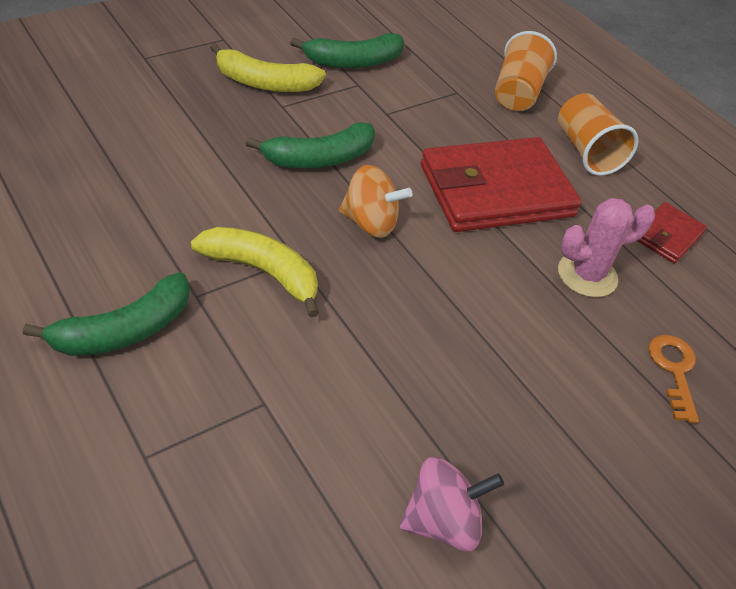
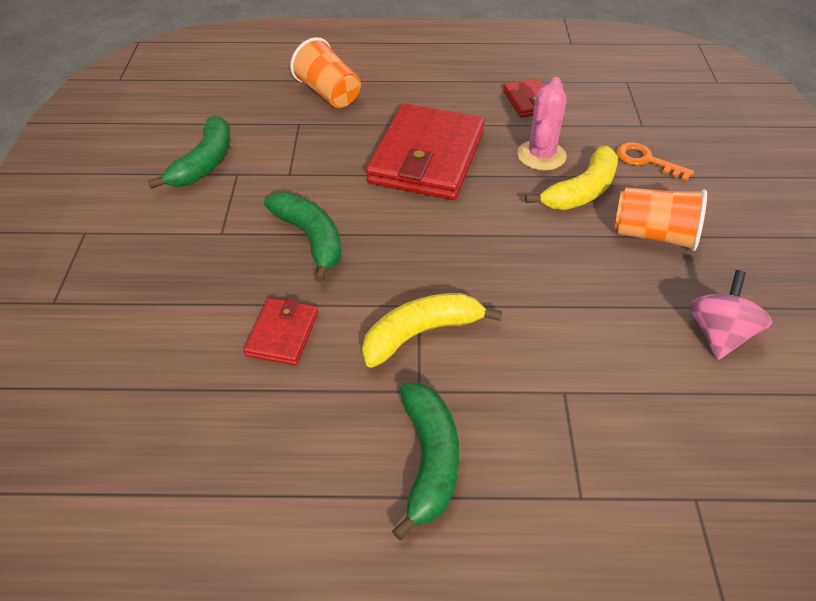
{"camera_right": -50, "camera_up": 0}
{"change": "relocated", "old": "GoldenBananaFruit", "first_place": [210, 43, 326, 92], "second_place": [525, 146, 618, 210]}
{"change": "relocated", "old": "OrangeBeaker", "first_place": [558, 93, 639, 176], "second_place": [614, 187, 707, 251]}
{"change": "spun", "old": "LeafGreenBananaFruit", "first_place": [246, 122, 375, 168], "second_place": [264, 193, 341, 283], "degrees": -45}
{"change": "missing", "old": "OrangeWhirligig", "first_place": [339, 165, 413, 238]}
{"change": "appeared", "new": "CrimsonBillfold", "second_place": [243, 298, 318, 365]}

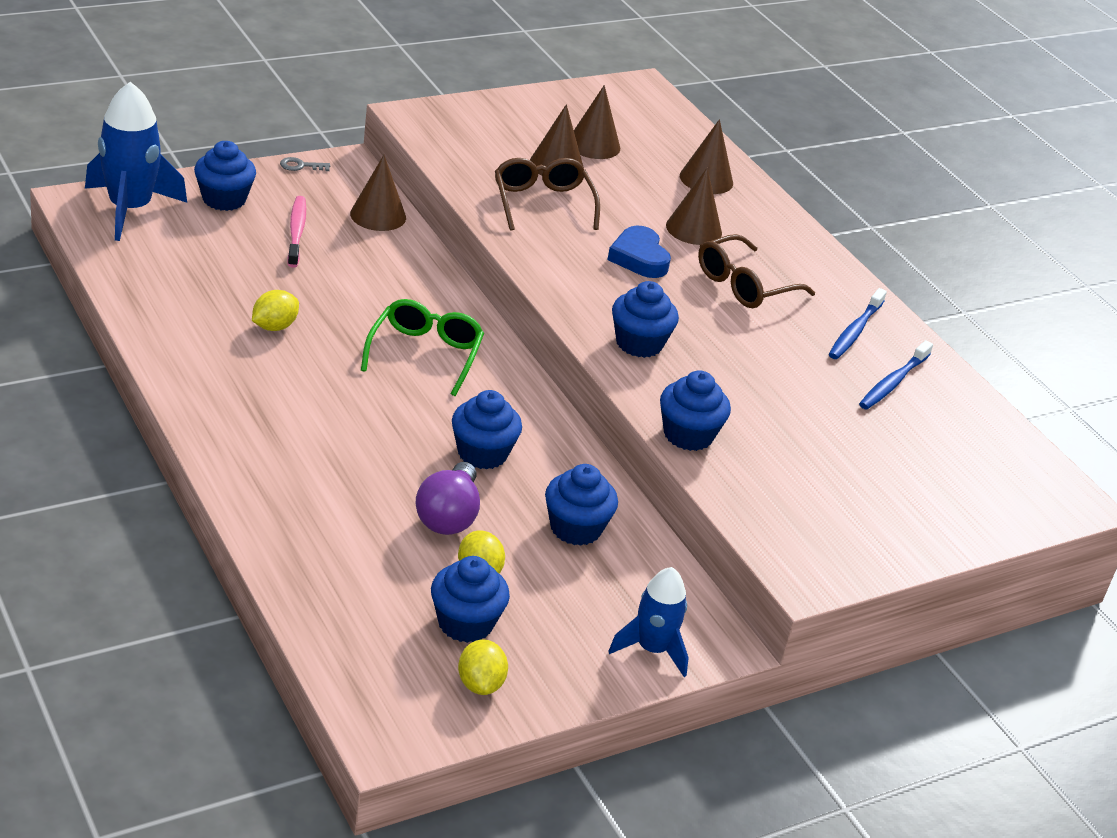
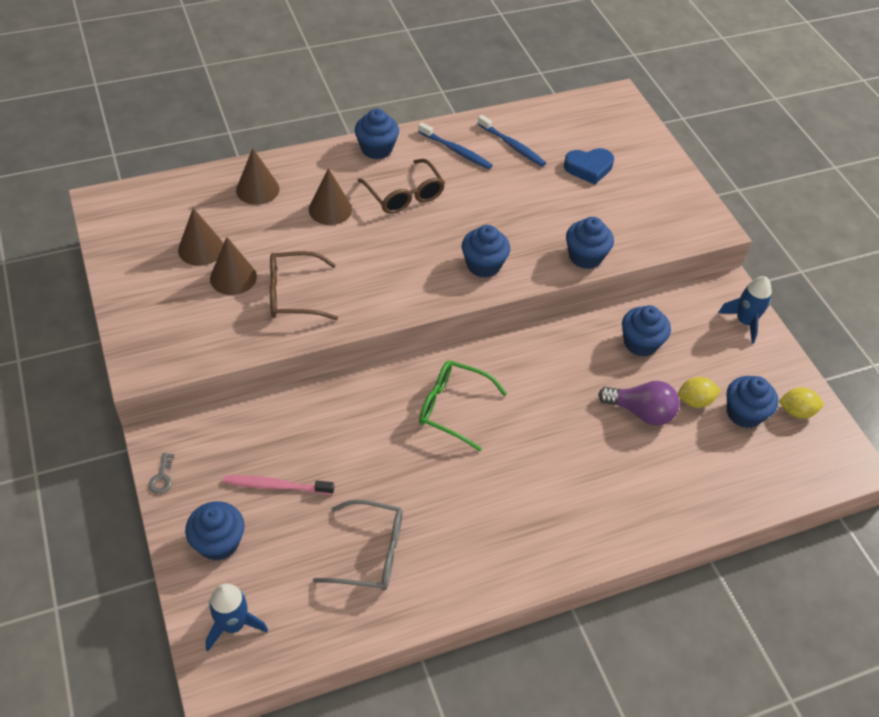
{"camera_right": -80, "camera_up": 15}
{"change": "size", "old": "CobaltSpaceship", "first_place": [85, 82, 187, 241], "second_place": [205, 583, 268, 651], "factor": 0.62}
{"change": "missing", "old": "BrownConeShape", "first_place": [350, 155, 406, 231]}
{"change": "relocated", "old": "CobaltHeart", "first_place": [607, 225, 671, 278], "second_place": [564, 148, 614, 185]}
{"change": "missing", "old": "GoldenLemon", "first_place": [252, 290, 299, 331]}
{"change": "relocated", "old": "CobaltMuffin", "first_place": [452, 390, 522, 470], "second_place": [355, 109, 399, 159]}
{"change": "appeared", "new": "GrayEyeglasses", "second_place": [313, 499, 403, 590]}

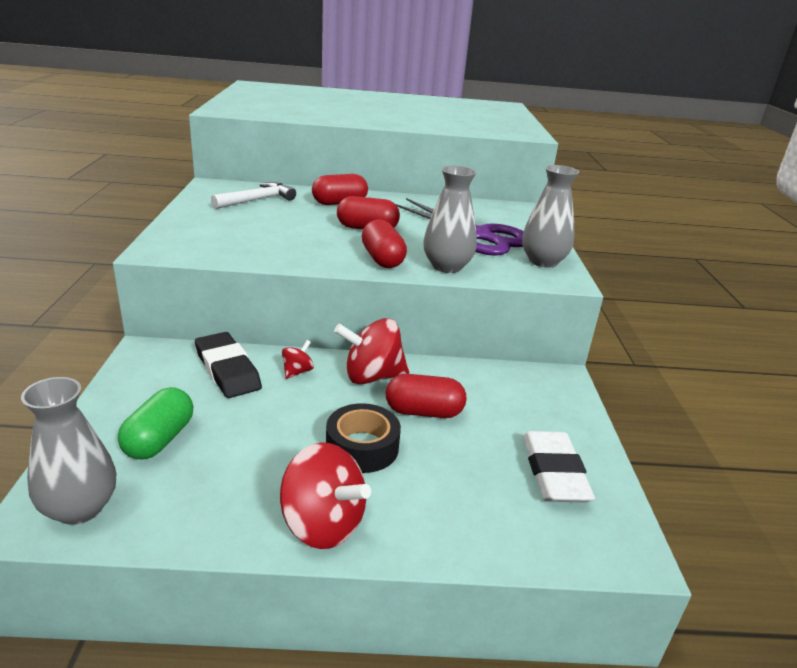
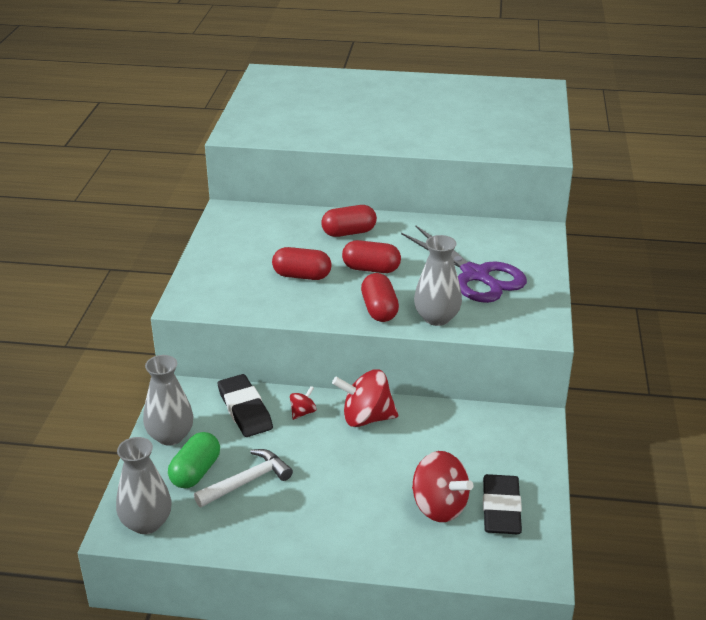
{"camera_right": 10, "camera_up": 5}
{"change": "relocated", "old": "GrayTallVase", "first_place": [522, 165, 579, 268], "second_place": [143, 355, 194, 446]}
{"change": "relocated", "old": "SnowWhiteHammer", "first_place": [211, 182, 296, 209], "second_place": [194, 449, 293, 507]}
{"change": "relocated", "old": "CrimsonPillShape", "first_place": [386, 374, 466, 418], "second_place": [272, 247, 331, 280]}
{"change": "missing", "old": "JetBlackStickyTape", "first_place": [326, 403, 401, 473]}
{"change": "colour", "old": "SnowWhiteGumEraser", "new": "JetBlackGumEraser", "first_place": [523, 431, 595, 502], "second_place": [483, 474, 522, 534]}
{"change": "relocated", "old": "CrimsonWhirligig", "first_place": [280, 442, 371, 549], "second_place": [412, 451, 473, 522]}

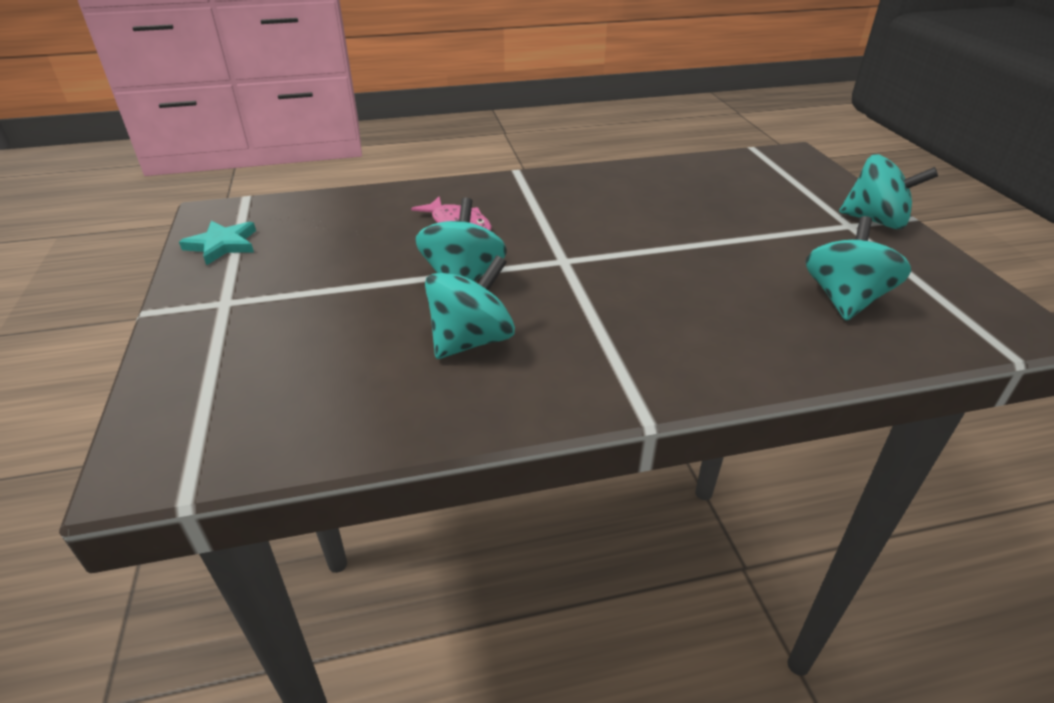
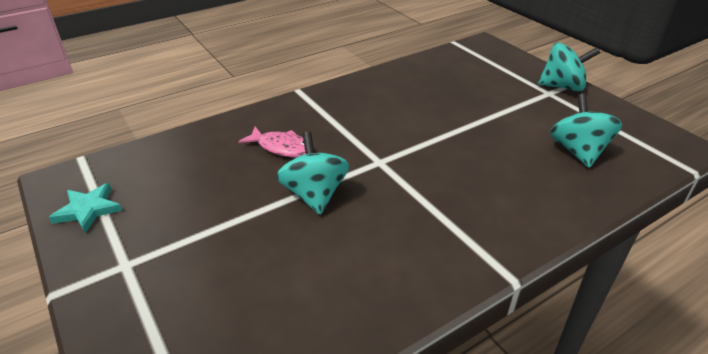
{"camera_right": -20, "camera_up": 0}
{"change": "missing", "old": "TealWhirligig", "first_place": [425, 255, 515, 359]}

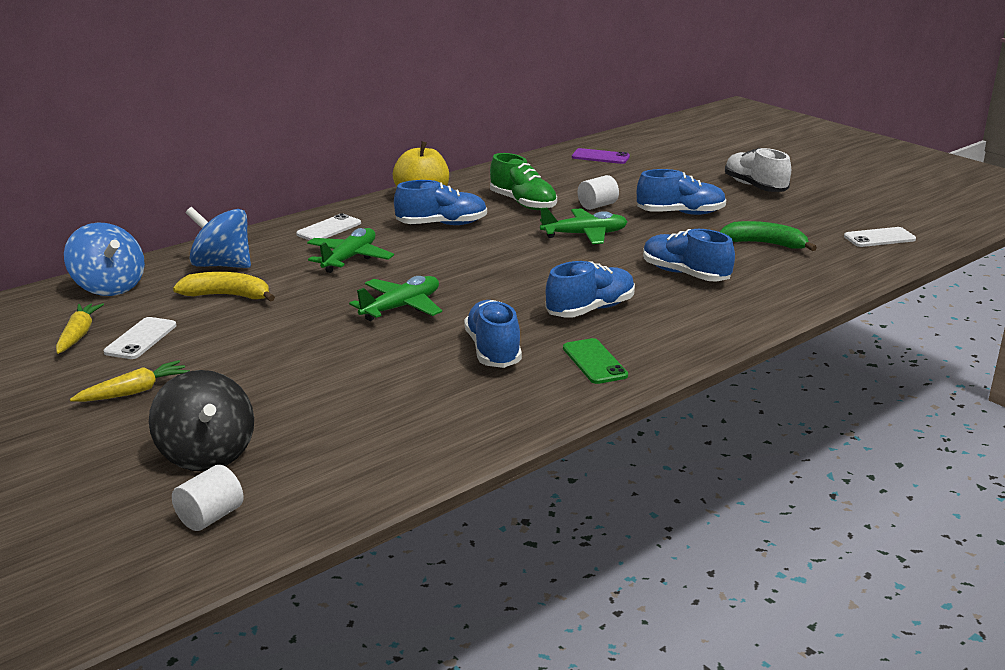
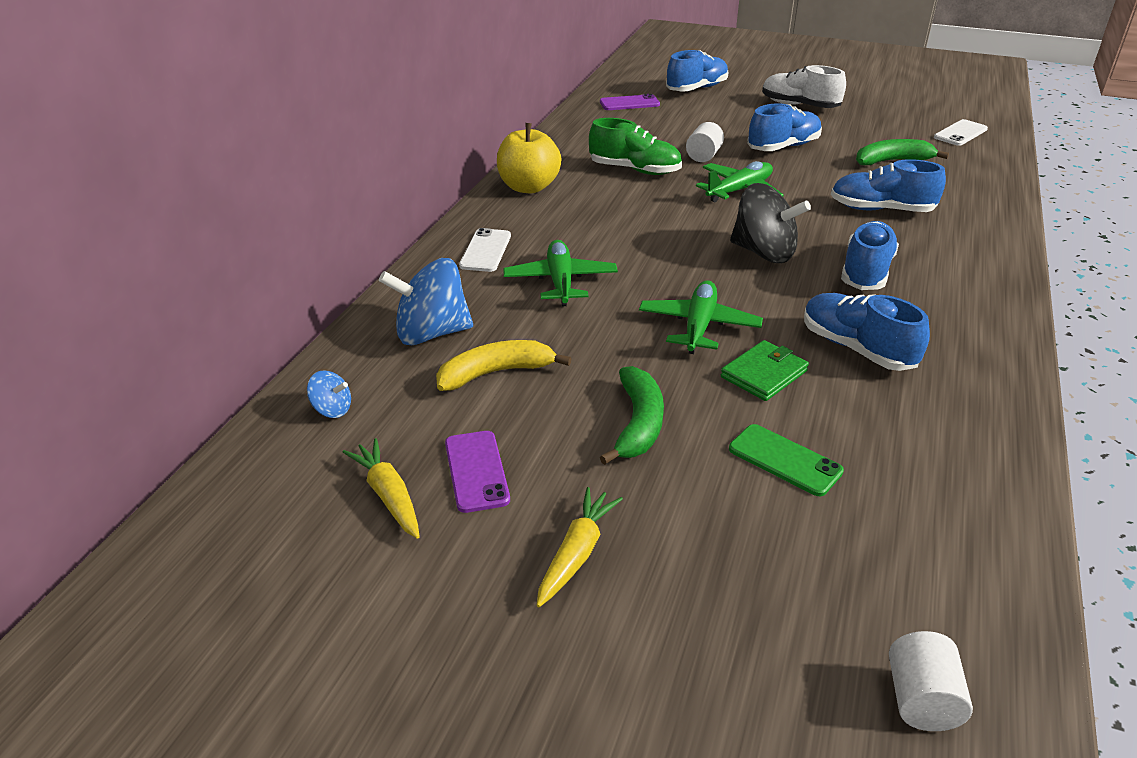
{"camera_right": -30, "camera_up": 10}
{"change": "relocated", "old": "CobaltLaceUpShoe", "first_place": [394, 180, 487, 225], "second_place": [666, 50, 728, 91]}
{"change": "size", "old": "CobaltWhirligig", "first_place": [64, 223, 145, 296], "second_place": [307, 370, 351, 418], "factor": 0.47}
{"change": "colour", "old": "SnowWhiteSmartphone", "new": "PurpleSmartphone", "first_place": [104, 317, 176, 359], "second_place": [445, 431, 510, 513]}
{"change": "relocated", "old": "LeafGreenSmartphone", "first_place": [563, 338, 628, 384], "second_place": [729, 424, 844, 496]}
{"change": "relocated", "old": "JetBlackWhirligig", "first_place": [149, 370, 254, 472], "second_place": [730, 183, 811, 263]}
{"change": "appeared", "new": "LeafGreenBillfold", "second_place": [721, 340, 809, 401]}
{"change": "appeared", "new": "LeafGreenBananaFruit", "second_place": [600, 366, 664, 465]}

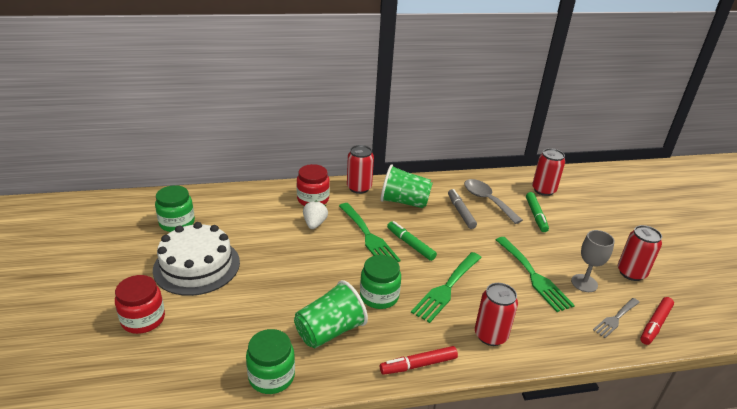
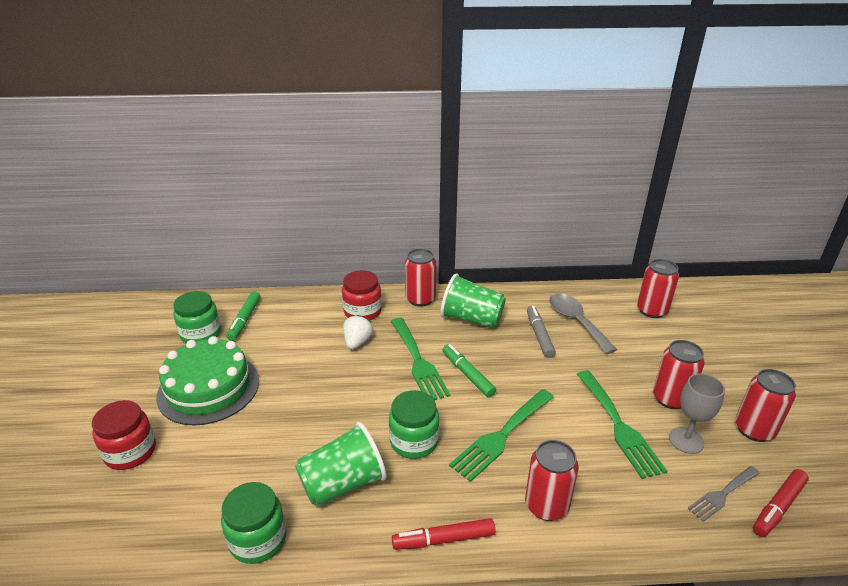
{"camera_right": 10, "camera_up": 0}
{"change": "relocated", "old": "LeafGreenMarker", "first_place": [526, 192, 549, 232], "second_place": [227, 292, 261, 341]}
{"change": "colour", "old": "SnowWhiteGateau", "new": "LeafGreenGateau", "first_place": [153, 222, 240, 296], "second_place": [156, 336, 259, 426]}
{"change": "appeared", "new": "CrimsonTin", "second_place": [653, 340, 705, 409]}

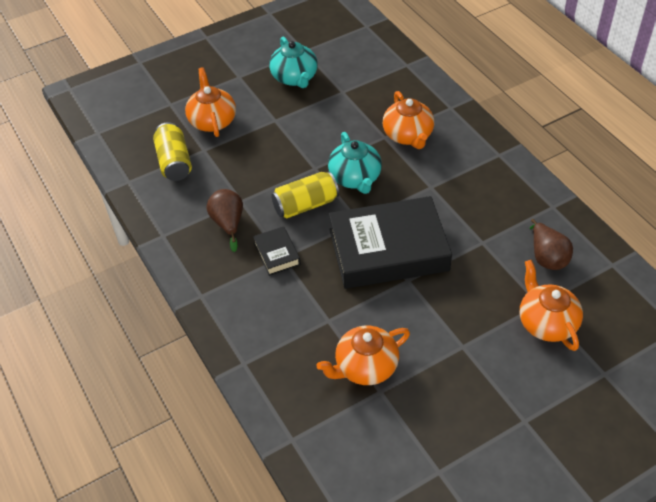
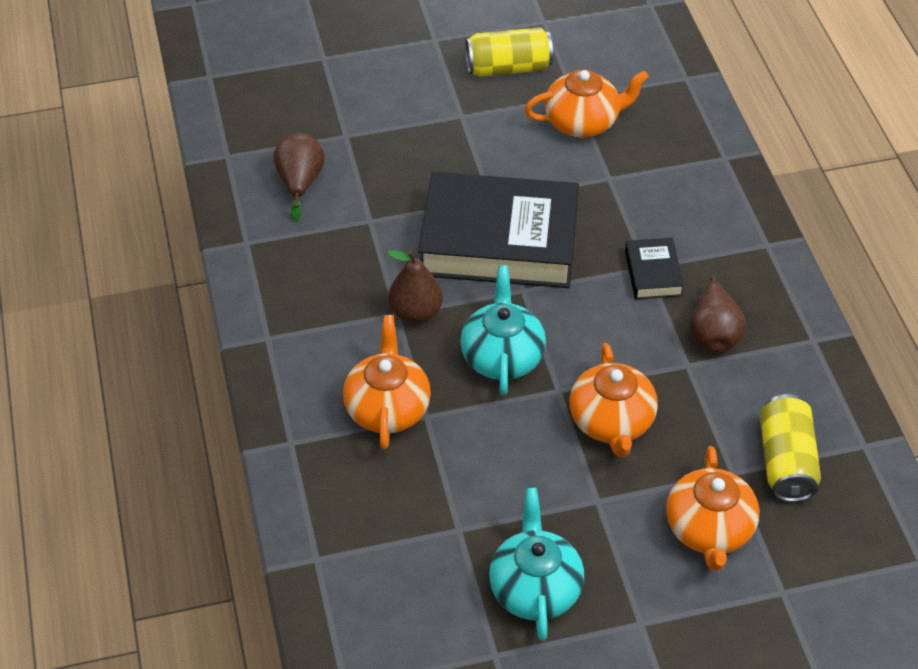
{"camera_right": -165, "camera_up": 0}
{"change": "relocated", "old": "GoldenTin", "first_place": [271, 172, 339, 218], "second_place": [465, 27, 553, 77]}
{"change": "relocated", "old": "OrangeTeaPot", "first_place": [519, 260, 583, 351], "second_place": [570, 343, 658, 457]}
{"change": "appeared", "new": "BrownPearFruit", "second_place": [387, 250, 443, 323]}

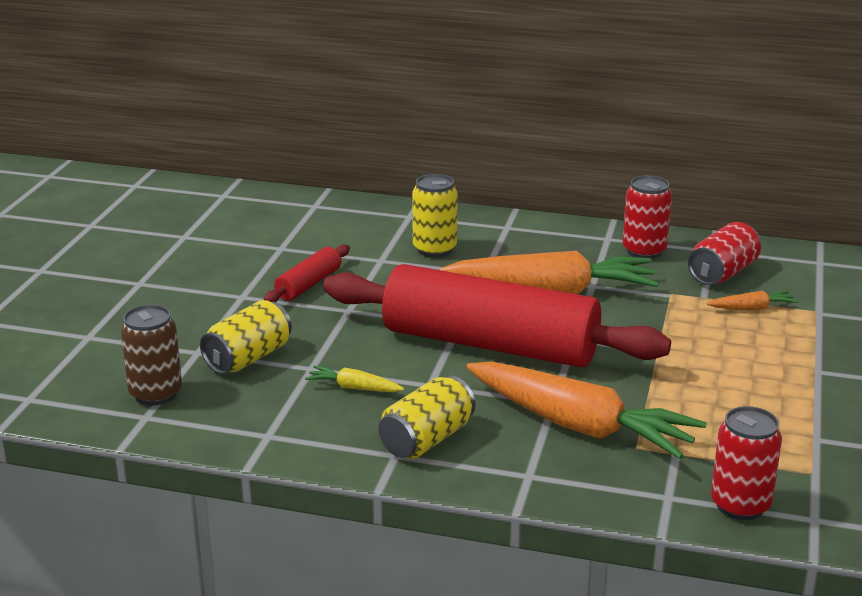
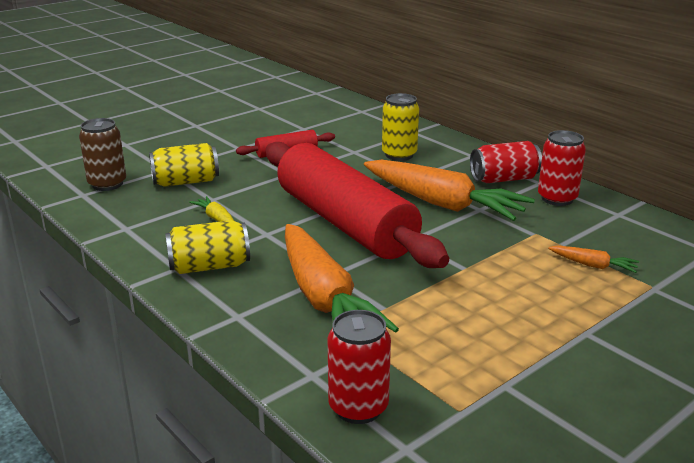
{"camera_right": 35, "camera_up": 0}
{"change": "relocated", "old": "CrimsonTin", "first_place": [688, 222, 761, 285], "second_place": [470, 141, 542, 183]}

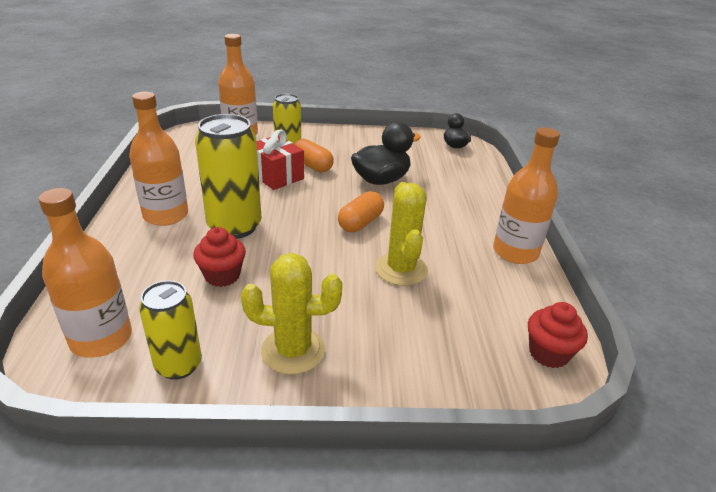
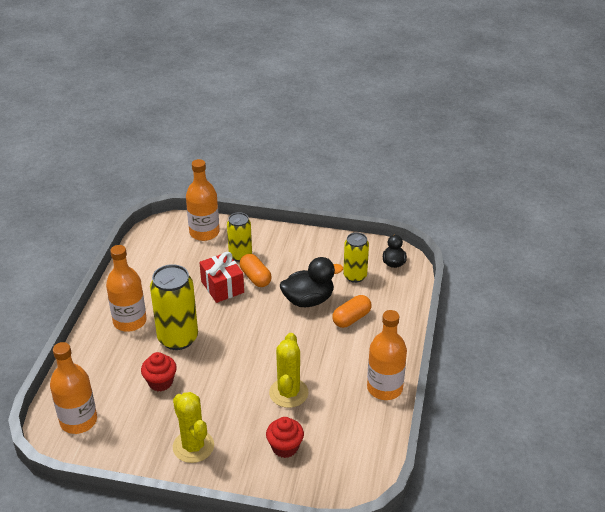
{"camera_right": 15, "camera_up": 5}
{"change": "relocated", "old": "OrangePillShape", "first_place": [338, 191, 384, 232], "second_place": [332, 295, 371, 328]}
{"change": "spun", "old": "GoldenPricklyPlant", "first_place": [241, 253, 343, 375], "second_place": [173, 392, 214, 463], "degrees": 45}
{"change": "relocated", "old": "GoldenTin", "first_place": [139, 280, 202, 380], "second_place": [343, 232, 369, 283]}
{"change": "relocated", "old": "CrimsonMuffin", "first_place": [528, 302, 588, 368], "second_place": [266, 417, 304, 458]}

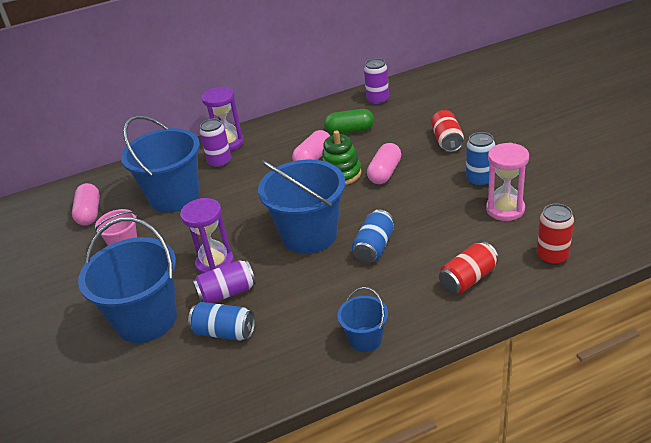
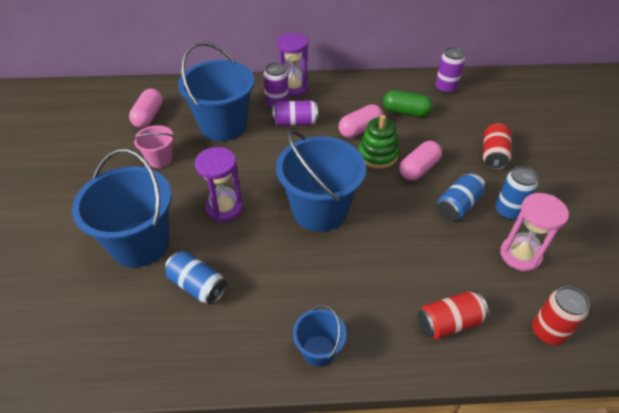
{"camera_right": 15, "camera_up": 10}
{"change": "relocated", "old": "CobaltTin", "first_place": [352, 210, 394, 263], "second_place": [437, 173, 485, 221]}
{"change": "relocated", "old": "PurpleTin", "first_place": [193, 260, 256, 303], "second_place": [272, 100, 318, 126]}

